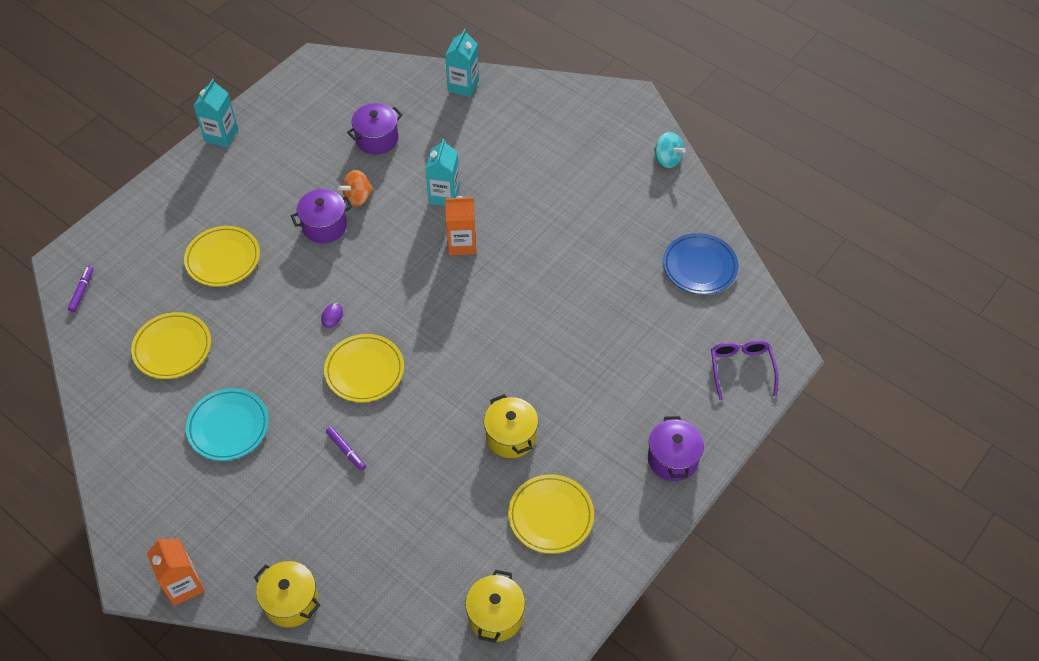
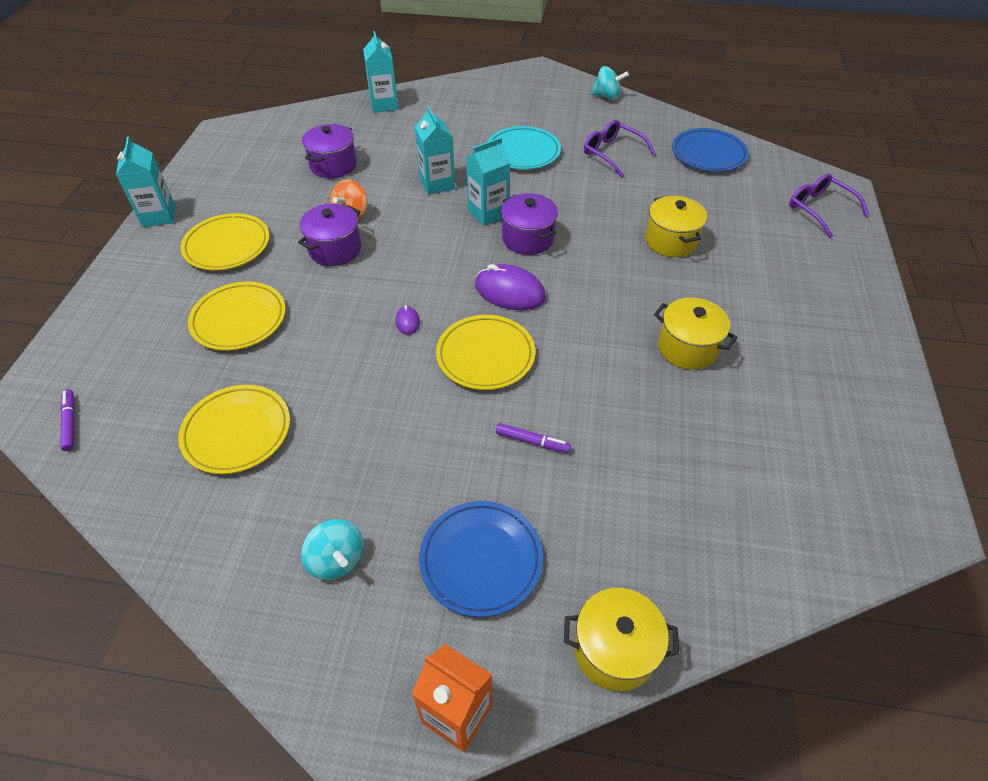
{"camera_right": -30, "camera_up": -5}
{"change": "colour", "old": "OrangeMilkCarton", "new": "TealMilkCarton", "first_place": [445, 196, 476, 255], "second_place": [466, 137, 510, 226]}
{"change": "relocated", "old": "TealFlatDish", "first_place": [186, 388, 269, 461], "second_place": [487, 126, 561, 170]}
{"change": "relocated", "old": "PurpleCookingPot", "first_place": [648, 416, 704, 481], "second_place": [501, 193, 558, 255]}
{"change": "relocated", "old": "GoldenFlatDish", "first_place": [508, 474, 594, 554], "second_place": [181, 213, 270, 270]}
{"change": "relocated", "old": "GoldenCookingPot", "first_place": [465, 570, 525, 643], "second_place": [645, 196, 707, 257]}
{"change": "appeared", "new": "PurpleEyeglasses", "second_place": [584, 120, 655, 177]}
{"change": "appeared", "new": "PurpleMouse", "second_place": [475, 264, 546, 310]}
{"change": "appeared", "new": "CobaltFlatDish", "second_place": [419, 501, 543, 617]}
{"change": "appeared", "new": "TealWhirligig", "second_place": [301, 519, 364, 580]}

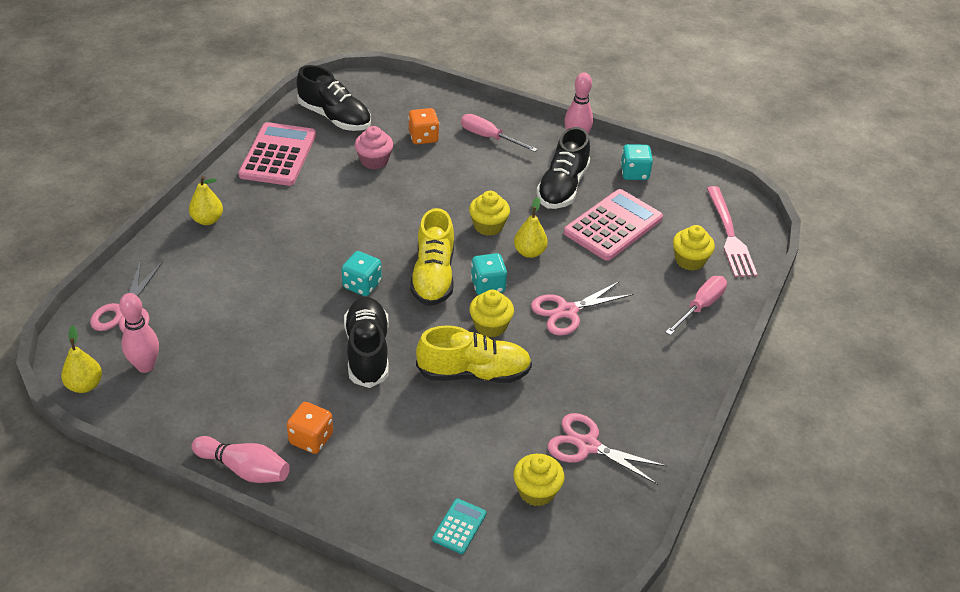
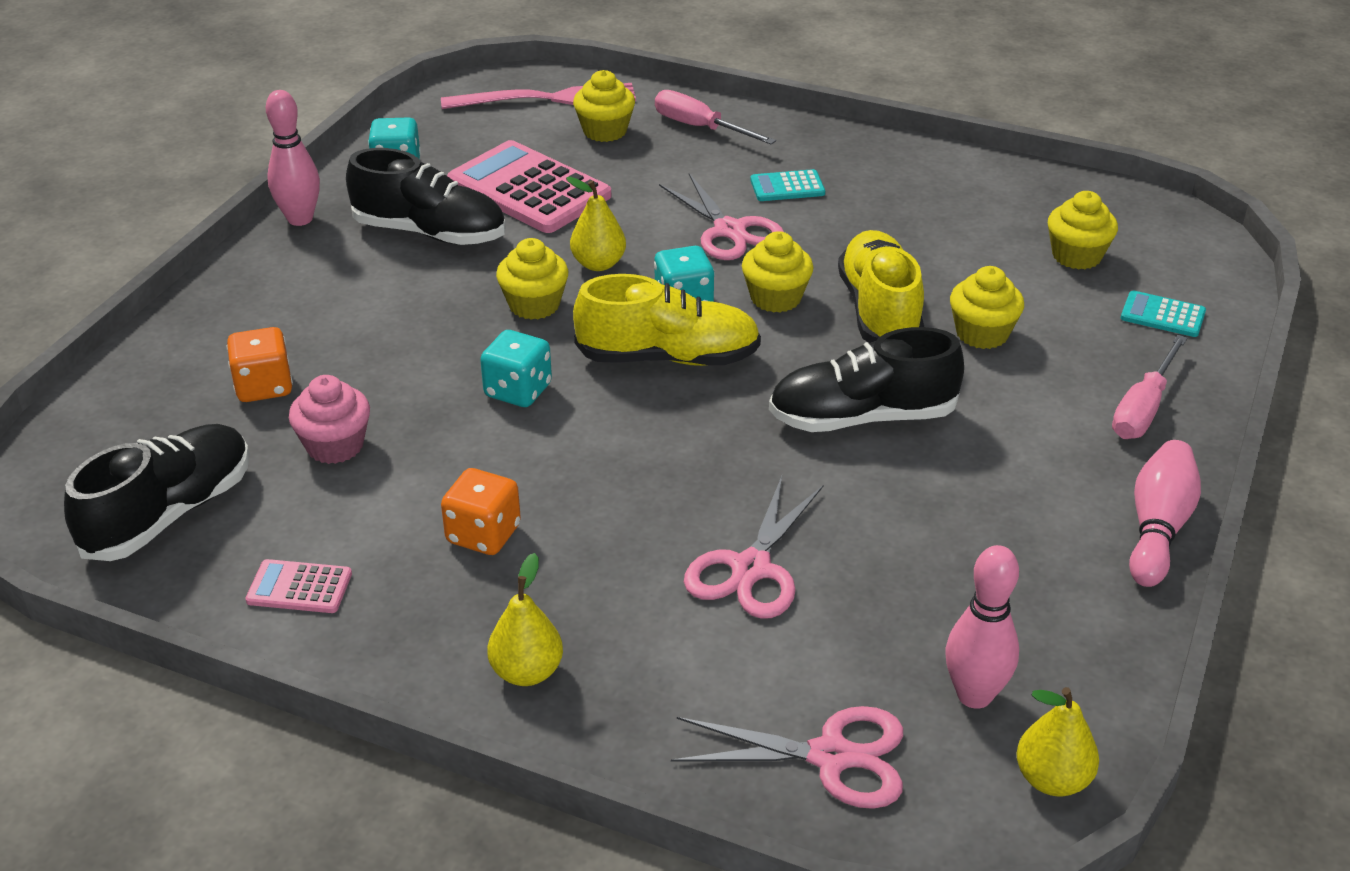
{"camera_right": -90, "camera_up": -5}
{"change": "relocated", "old": "PinkFlatScrewdriver", "first_place": [461, 114, 538, 152], "second_place": [1112, 335, 1187, 439]}
{"change": "size", "old": "PinkPocketCalculator", "first_place": [238, 122, 316, 186], "second_place": [245, 559, 352, 613], "factor": 0.47}
{"change": "relocated", "old": "TealDice", "first_place": [341, 251, 382, 296], "second_place": [480, 330, 552, 407]}
{"change": "relocated", "old": "OrangeDice", "first_place": [287, 402, 333, 454], "second_place": [441, 468, 521, 555]}
{"change": "relocated", "old": "PinkPairOfScissors", "first_place": [548, 413, 667, 485], "second_place": [684, 476, 823, 619]}
{"change": "appeared", "new": "TealPocketCalculator", "second_place": [750, 169, 825, 201]}
{"change": "appeared", "new": "GoldenMuffin", "second_place": [950, 266, 1024, 349]}

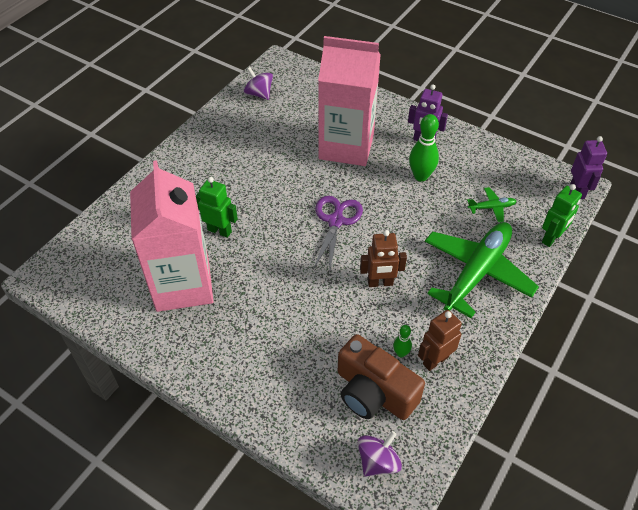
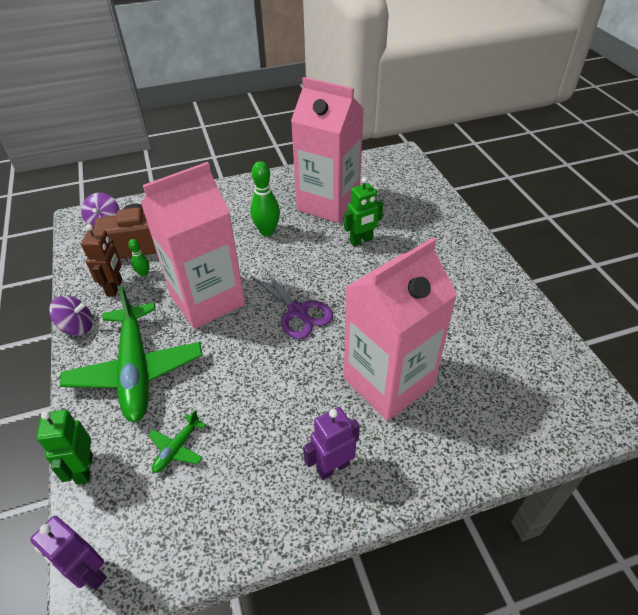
{"camera_right": 130, "camera_up": -5}
{"change": "relocated", "old": "PurpleWhirligig", "first_place": [244, 67, 273, 100], "second_place": [49, 296, 93, 335]}
{"change": "relocated", "old": "LeafGreenBowlingPin", "first_place": [409, 114, 439, 181], "second_place": [250, 161, 280, 236]}
{"change": "exchanged", "old": "BrownToyRobot", "new": "PinkMilkCarton", "first_place": [360, 230, 407, 287], "second_place": [141, 162, 245, 329]}

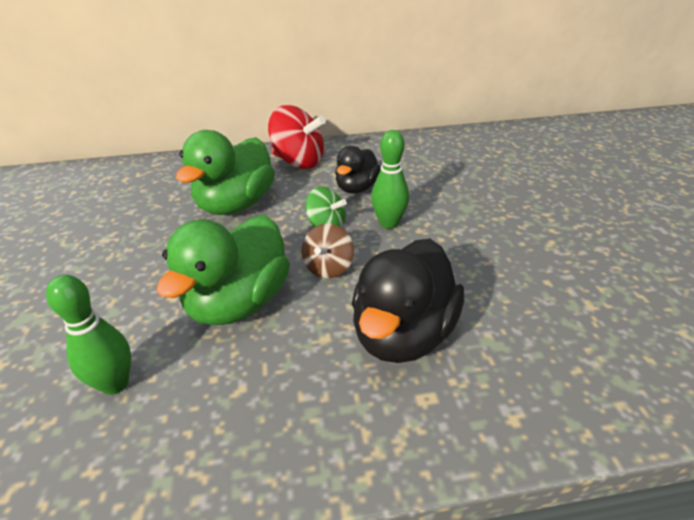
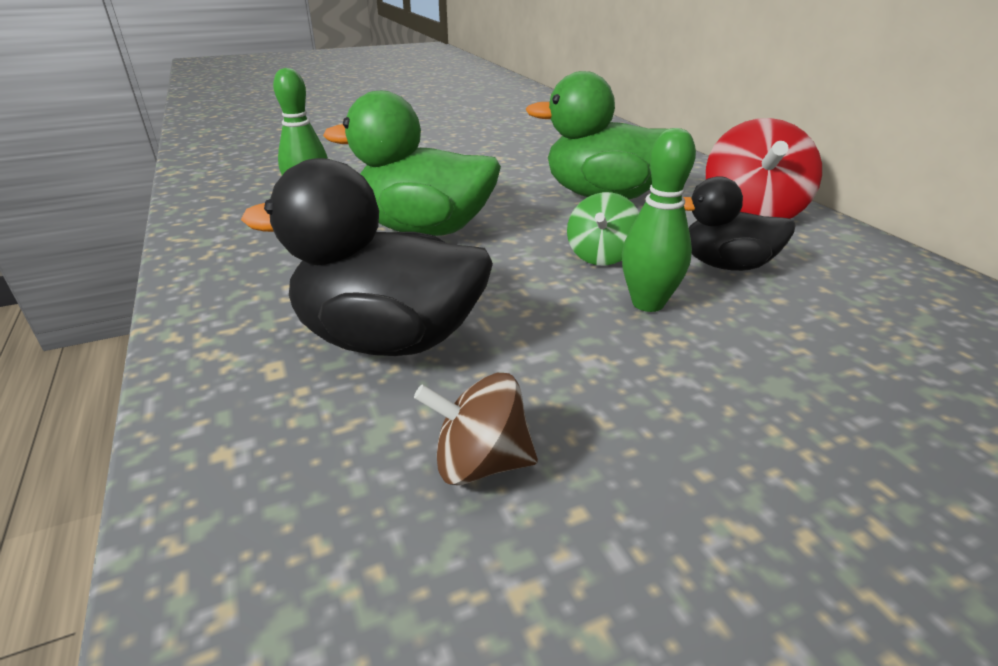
{"camera_right": 75, "camera_up": -5}
{"change": "relocated", "old": "BrownWhirligig", "first_place": [302, 224, 354, 278], "second_place": [414, 373, 538, 485]}

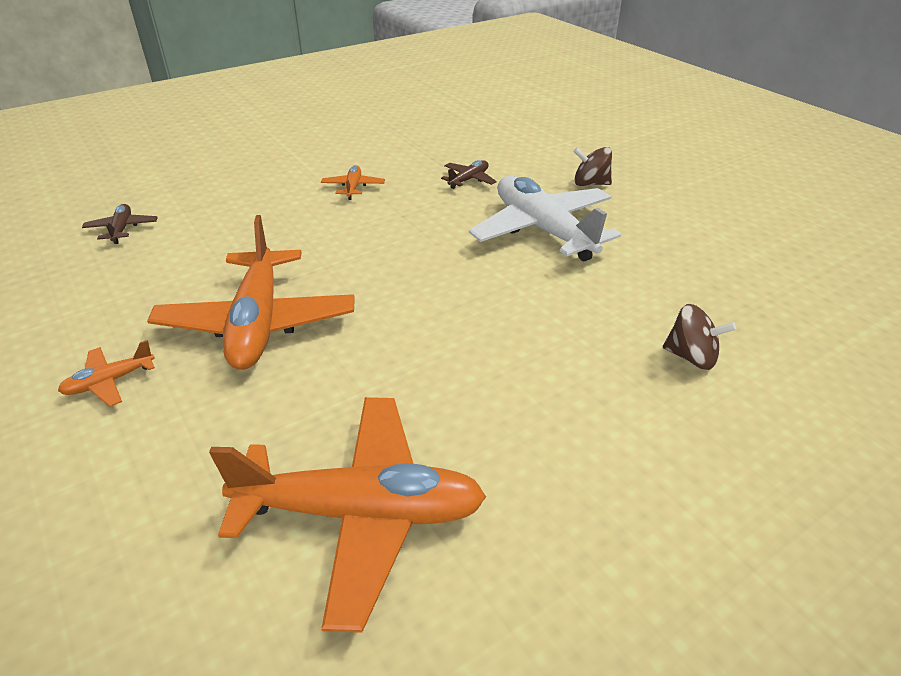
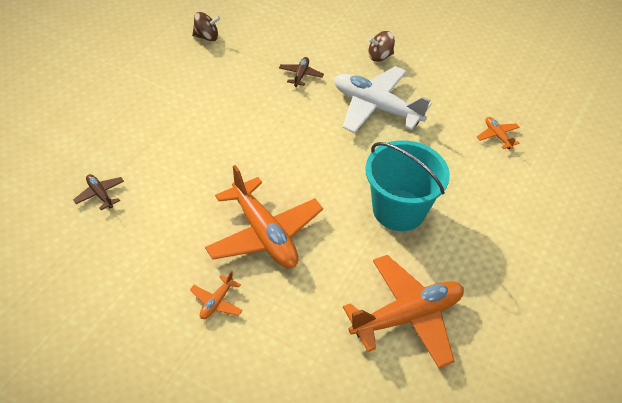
{"camera_right": -30, "camera_up": 10}
{"change": "relocated", "old": "OrangePlane", "first_place": [321, 165, 385, 200], "second_place": [477, 117, 520, 149]}
{"change": "relocated", "old": "BrownWhirligig", "first_place": [663, 304, 736, 370], "second_place": [192, 12, 220, 41]}
{"change": "appeared", "new": "TealPail", "second_place": [365, 140, 450, 231]}

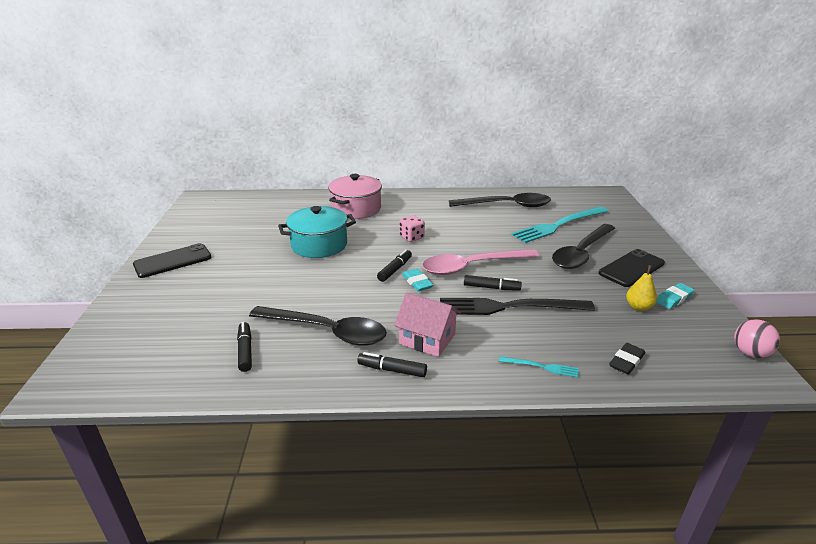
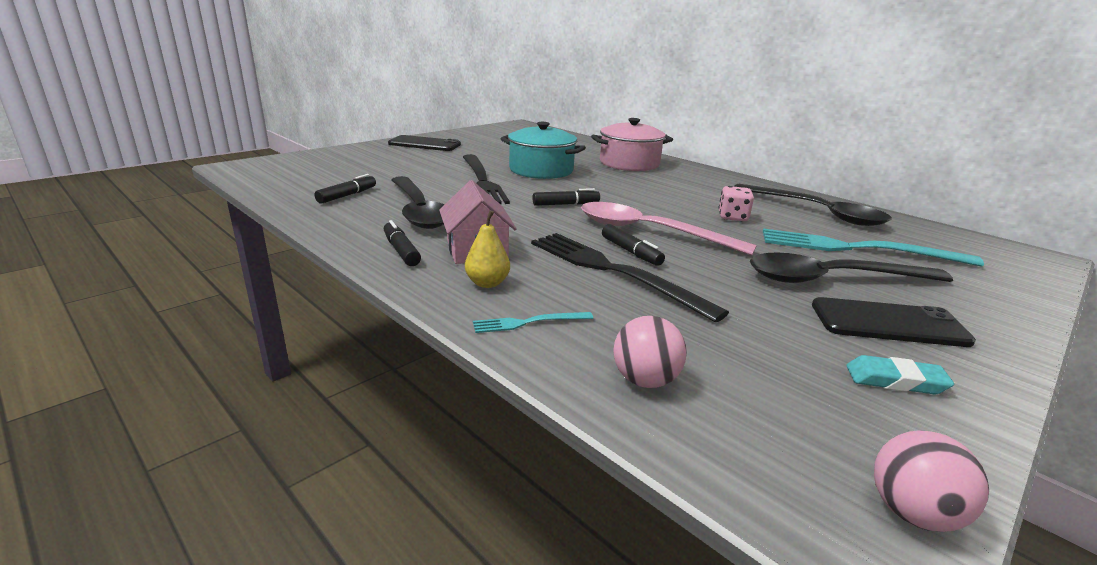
{"camera_right": 45, "camera_up": -5}
{"change": "relocated", "old": "PinkDice", "first_place": [399, 215, 425, 242], "second_place": [719, 186, 754, 221]}
{"change": "relocated", "old": "GoldenPearFruit", "first_place": [626, 265, 657, 311], "second_place": [465, 210, 510, 288]}
{"change": "missing", "old": "TealGumEraser", "first_place": [402, 269, 433, 291]}
{"change": "exchanged", "old": "JetBlackGumEraser", "new": "PinkBall", "first_place": [609, 343, 645, 375], "second_place": [613, 316, 687, 388]}
{"change": "spun", "old": "TealTableFork", "first_place": [499, 356, 579, 378], "second_place": [473, 312, 593, 333], "degrees": 105}
{"change": "appeared", "new": "JetBlackTableFork", "second_place": [463, 154, 510, 204]}

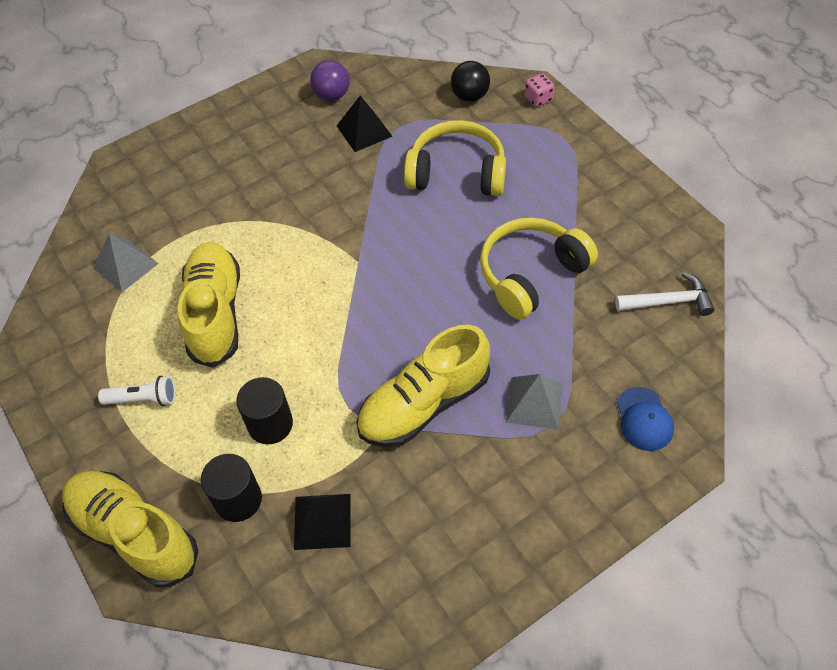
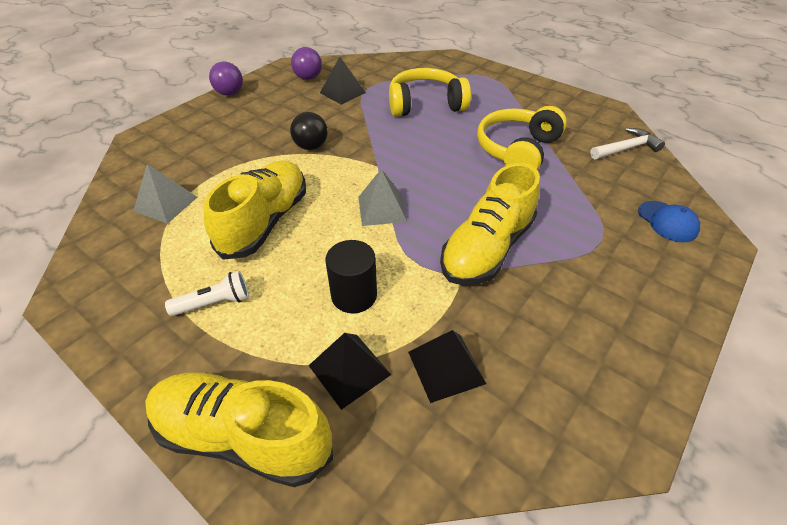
{"camera_right": -20, "camera_up": -10}
{"change": "relocated", "old": "JetBlackBall", "first_place": [451, 61, 490, 102], "second_place": [290, 112, 328, 150]}
{"change": "missing", "old": "PinkDice", "first_place": [525, 74, 554, 107]}
{"change": "spun", "old": "GoldenLaceUpShoe", "first_place": [178, 242, 240, 368], "second_place": [204, 160, 306, 260], "degrees": 45}
{"change": "relocated", "old": "GrayPyramid", "first_place": [506, 374, 563, 430], "second_place": [358, 169, 407, 226]}
{"change": "exchanged", "old": "JetBlackSolidCylinder", "new": "JetBlackPyramid", "first_place": [201, 454, 262, 522], "second_place": [308, 333, 391, 410]}
{"change": "appeared", "new": "PurpleBall", "second_place": [209, 61, 243, 96]}

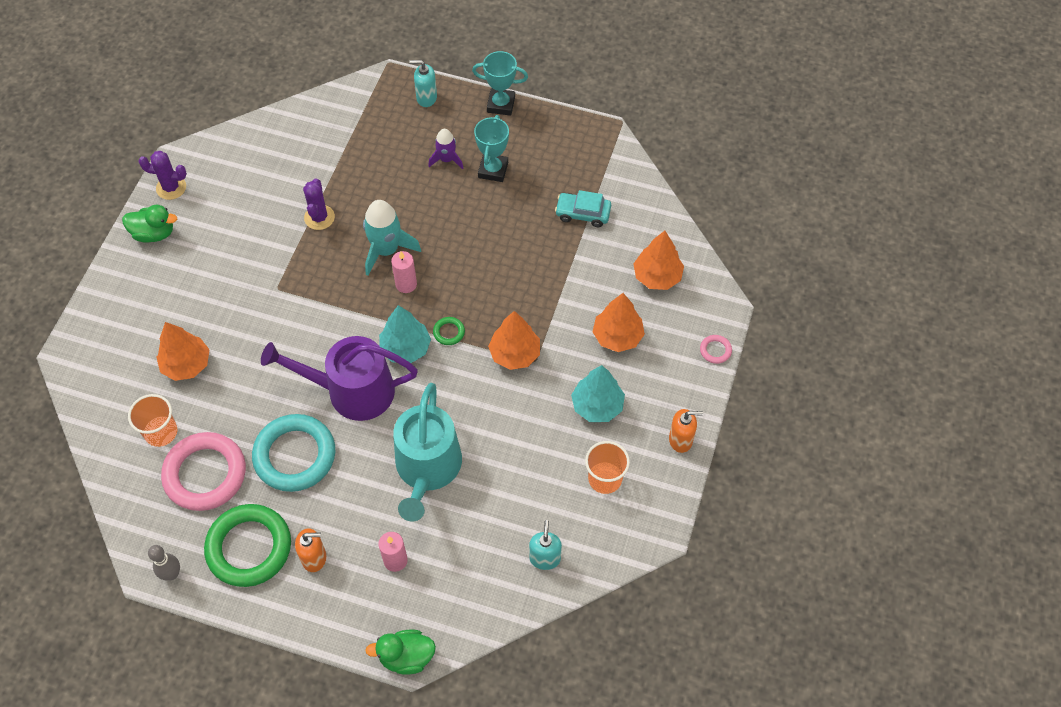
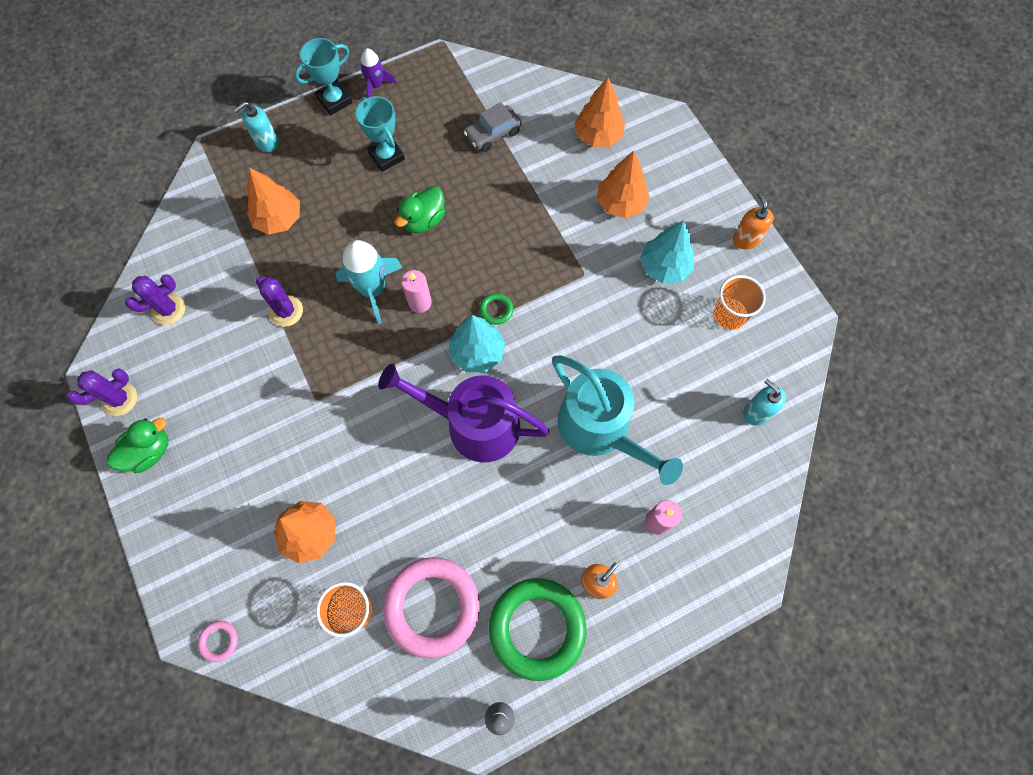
{"camera_right": -45, "camera_up": 10}
{"change": "relocated", "old": "PurpleSpaceship", "first_place": [428, 129, 463, 169], "second_place": [360, 48, 397, 98]}
{"change": "colour", "old": "TealToyCar", "new": "GrayToyCar", "first_place": [555, 190, 611, 227], "second_place": [464, 102, 521, 152]}
{"change": "relocated", "old": "OrangeToyTree", "first_place": [488, 311, 540, 370], "second_place": [246, 168, 300, 235]}
{"change": "relocated", "old": "PinkHoop", "first_place": [700, 335, 732, 364], "second_place": [198, 621, 238, 662]}
{"change": "spun", "old": "PurpleSprinklingCan", "first_place": [261, 336, 418, 421], "second_place": [378, 363, 550, 462], "degrees": 60}
{"change": "spun", "old": "OrangeSoapPump", "first_place": [669, 409, 703, 453], "second_place": [733, 193, 774, 249], "degrees": -60}
{"change": "missing", "old": "TealHoop", "first_place": [252, 414, 335, 492]}
{"change": "relocated", "old": "LeafGreenToyDuck", "first_place": [365, 630, 436, 675], "second_place": [395, 186, 445, 233]}
{"change": "appeared", "new": "PurplePricklyPlant", "second_place": [125, 274, 185, 325]}

